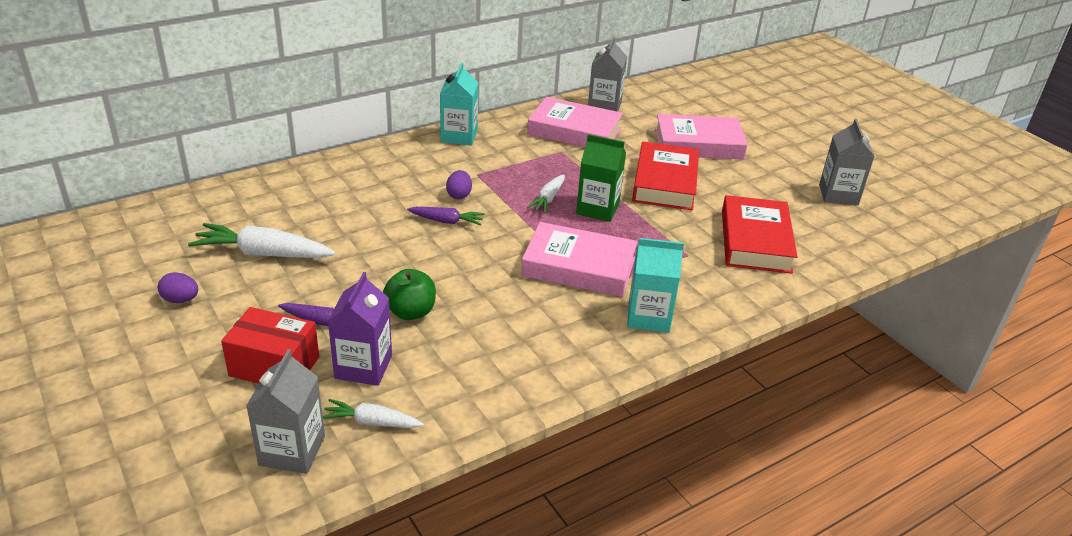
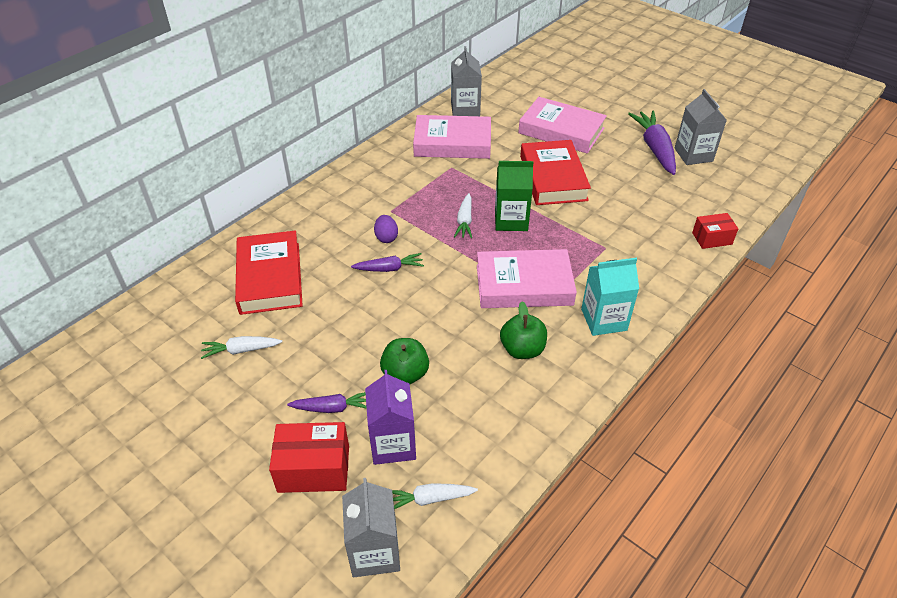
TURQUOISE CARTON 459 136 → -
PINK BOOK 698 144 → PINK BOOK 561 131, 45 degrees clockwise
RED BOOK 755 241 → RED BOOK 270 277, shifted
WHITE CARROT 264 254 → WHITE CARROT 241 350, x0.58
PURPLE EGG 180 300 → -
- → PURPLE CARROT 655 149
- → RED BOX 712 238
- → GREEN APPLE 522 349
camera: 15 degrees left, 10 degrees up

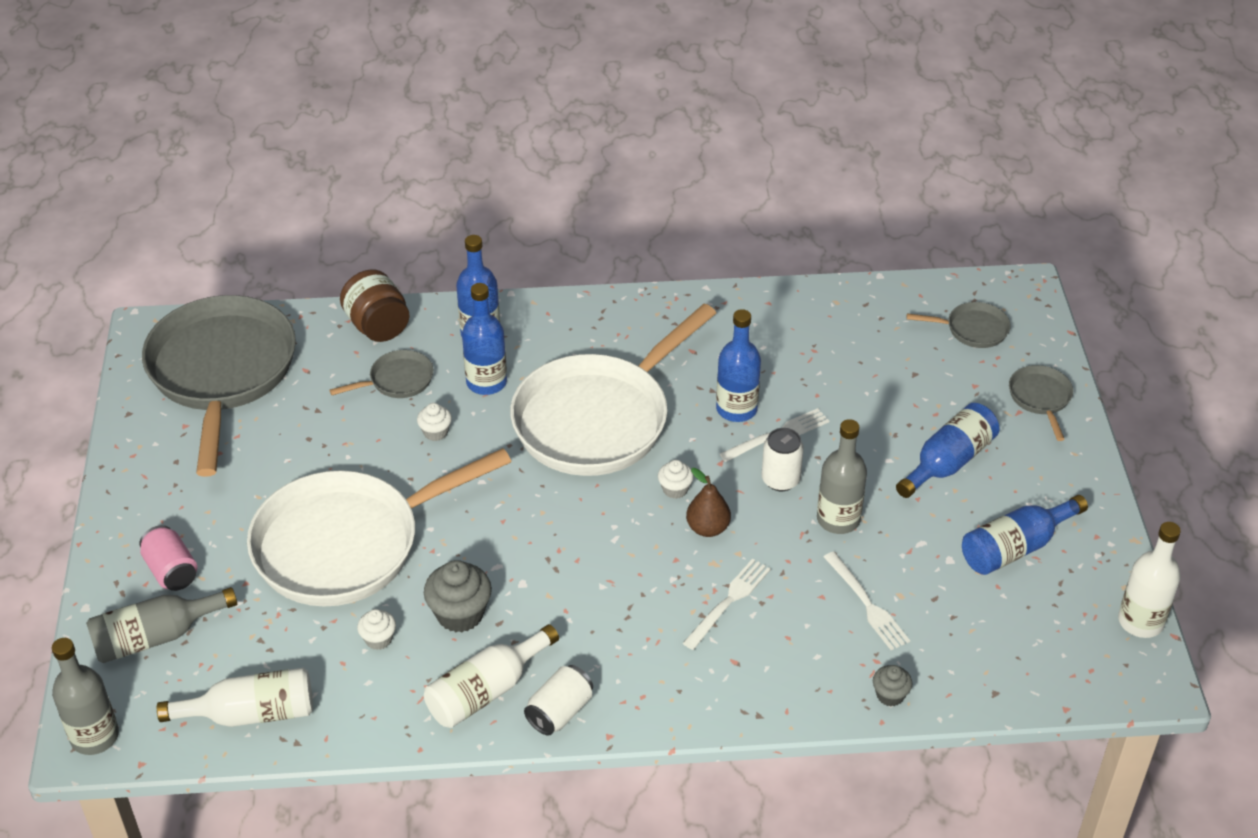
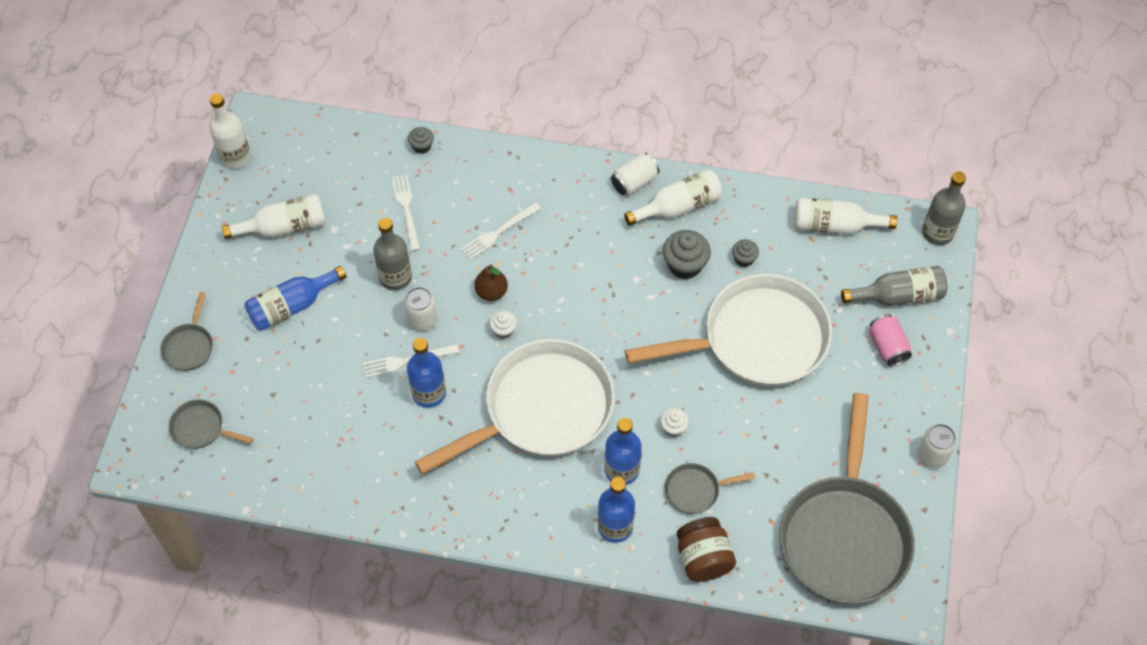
BLUE BOTTLE 1015 547 → WHITE BOTTLE 284 227
WHITE CUPCAKE 378 639 → GREY CUPCAKE 744 259
- → WHITE CAN 932 456
camera: 165 degrees left, 15 degrees up

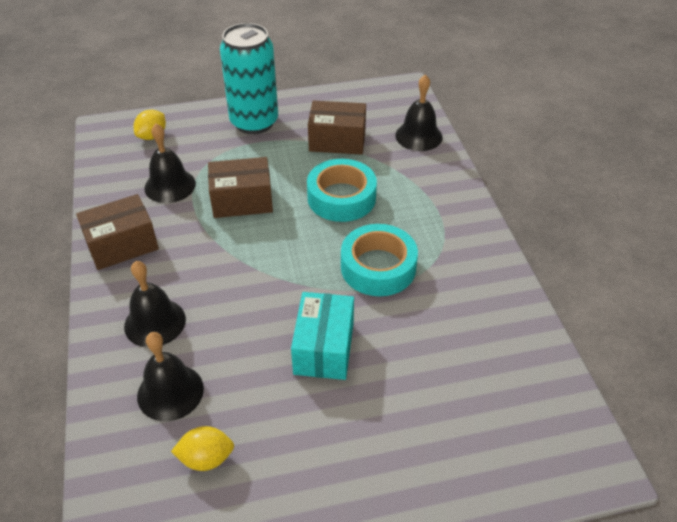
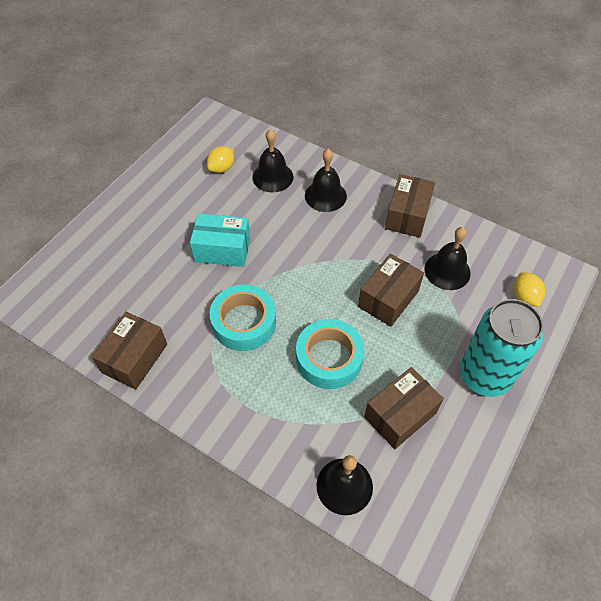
TURQUOISE BOX 324 348 → TURQUOISE BOX 222 249, 45 degrees counterclockwise
- → BROWN BOX 134 358
camera: 135 degrees right, 10 degrees up

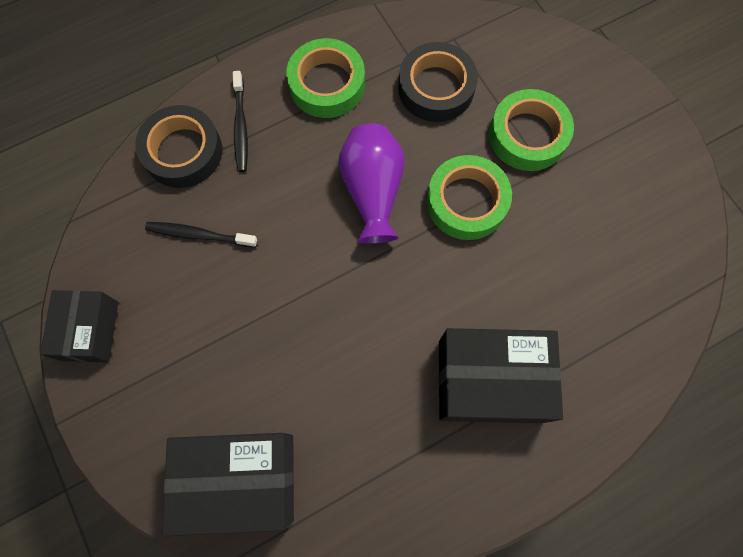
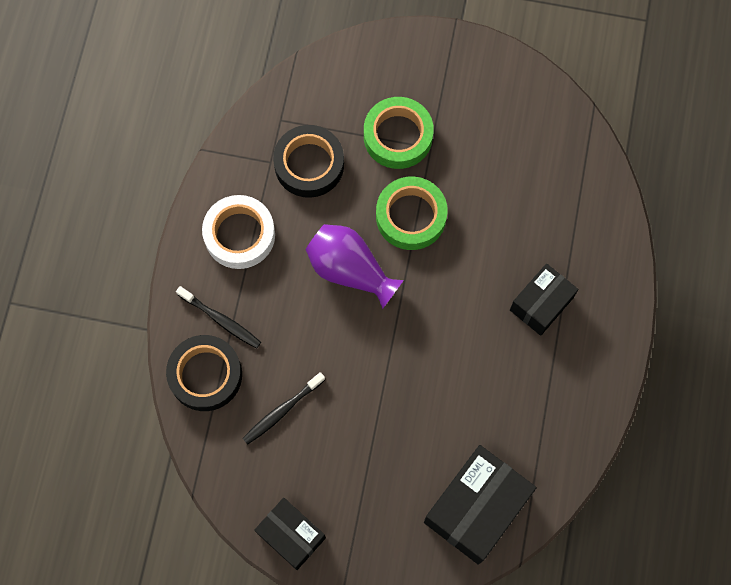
GREEN TAPE 327 84 → WHITE TAPE 239 235
BLACK BOX 489 381 → BLACK BOX 541 304, x0.62
camera: 50 degrees left, 0 degrees up

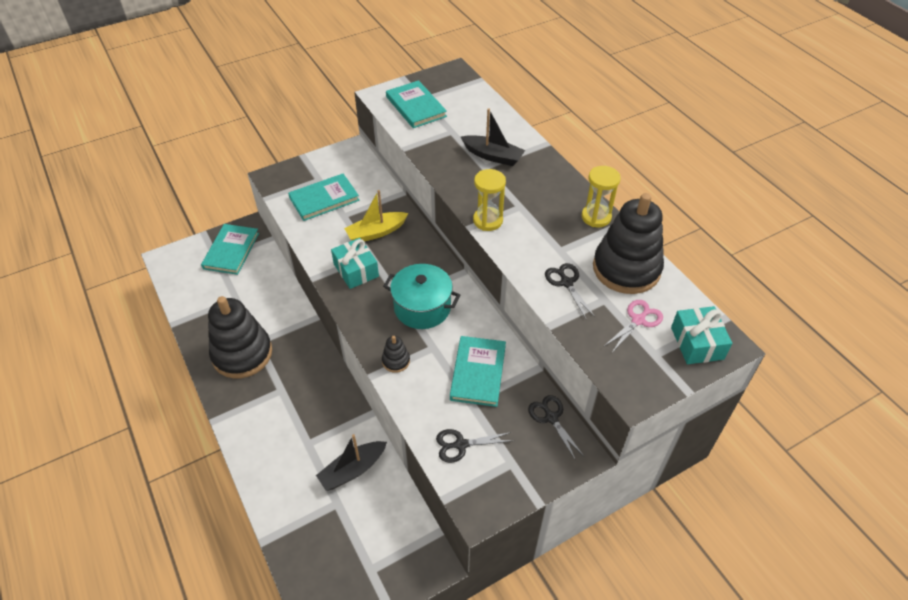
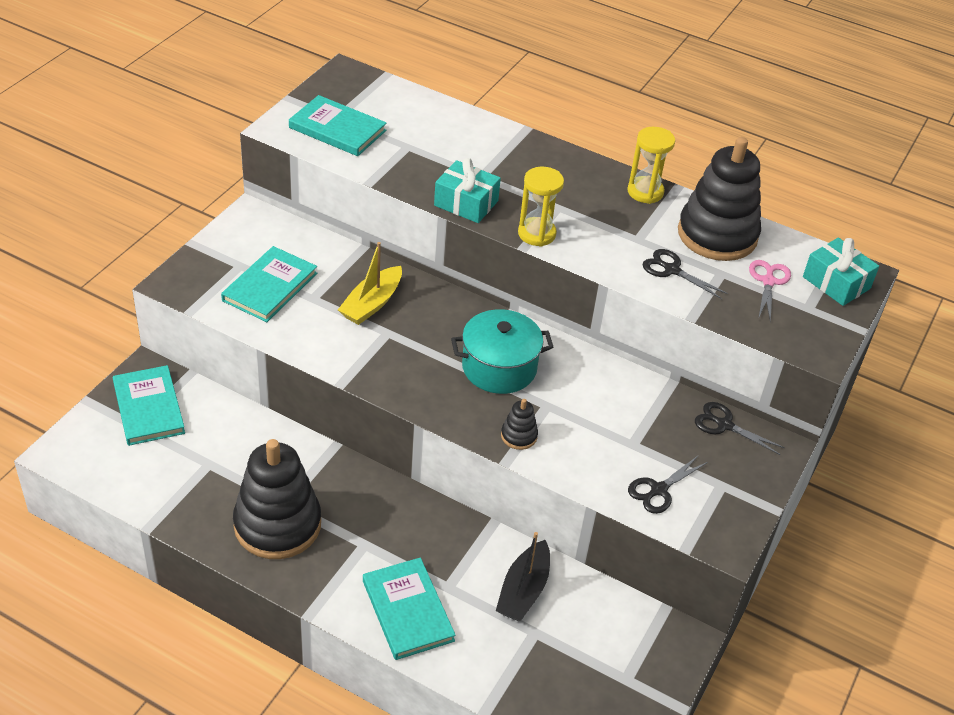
BLACK BOAT 493 156 → -
TURQUOISE GIFT 356 270 → TURQUOISE GIFT 466 203, shifted
TURQUOISE BOOK 478 372 → TURQUOISE BOOK 407 610, shifted
camera: 35 degrees left, 5 degrees down

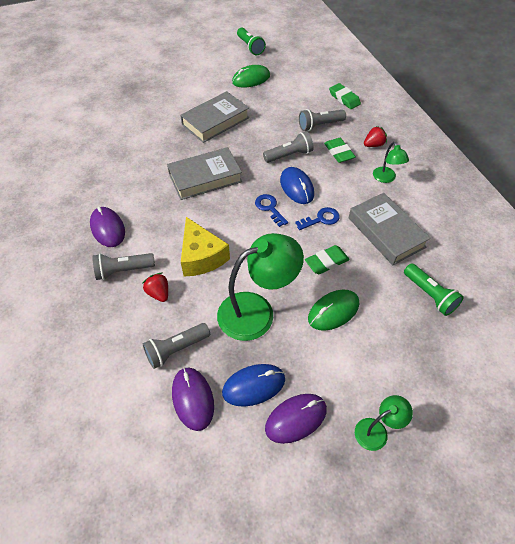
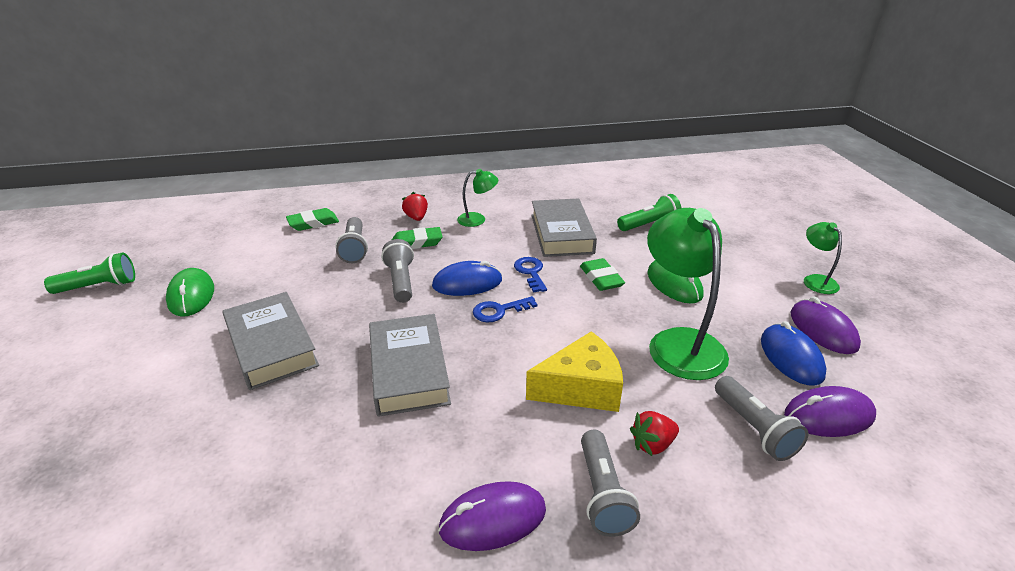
GREY BOOK 386 232 → GREY BOOK 561 233, 75 degrees counterclockwise
camera: 80 degrees left, 20 degrees down

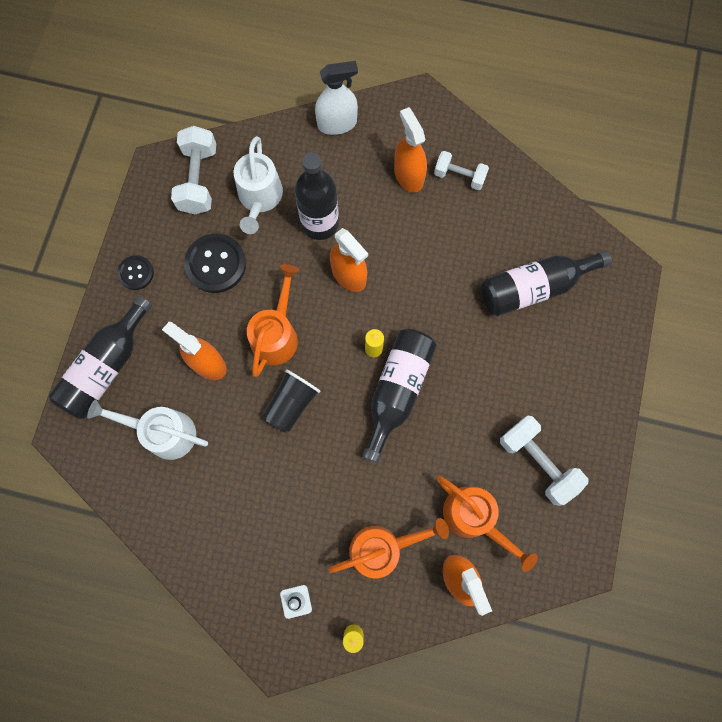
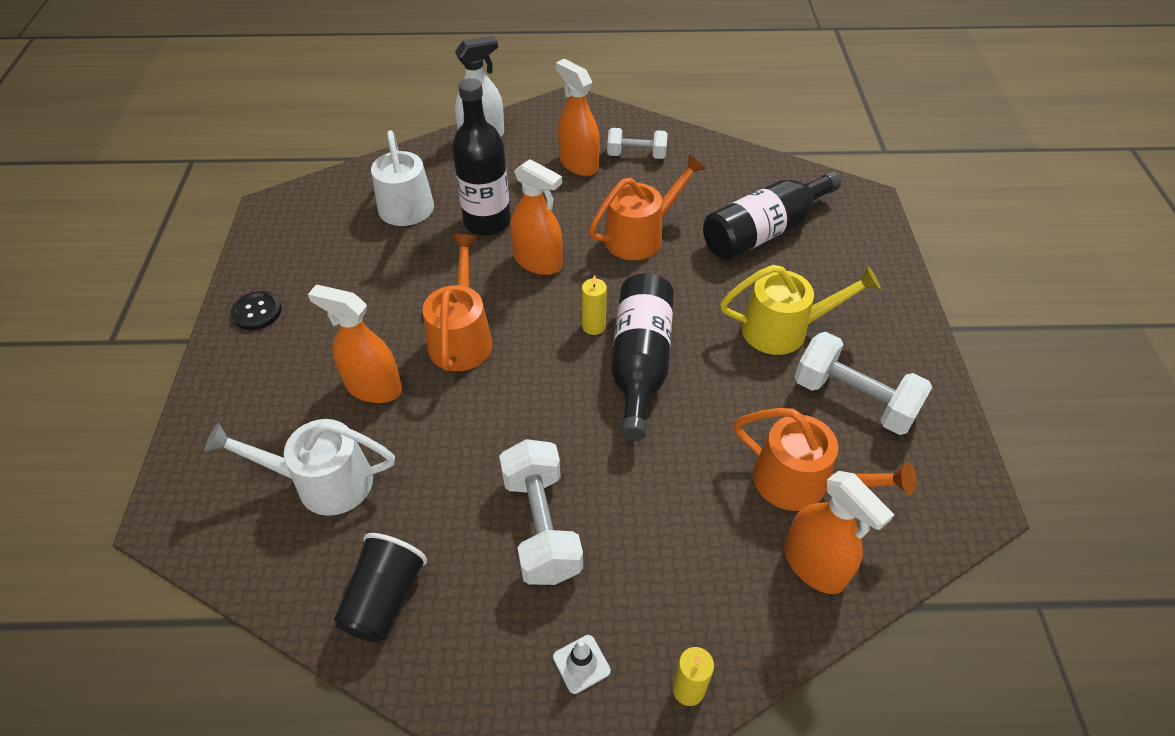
WHITE DUMBBELL 198 180 → WHITE DUMBBELL 541 526, shifted
BLACK BUTTON 216 264 → -
BLACK BOTTLE 107 366 → -
BLACK CUP 291 404 → BLACK CUP 384 598, shifted
ORANGE WATERING CAN 383 548 → ORANGE WATERING CAN 641 235, shifted
- → YELLOW WATERING CAN 784 329
camera: 15 degrees left, 25 degrees down

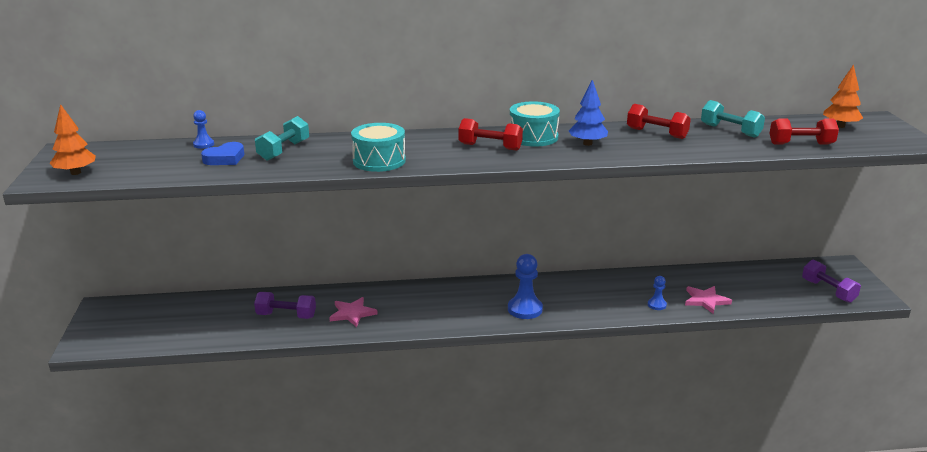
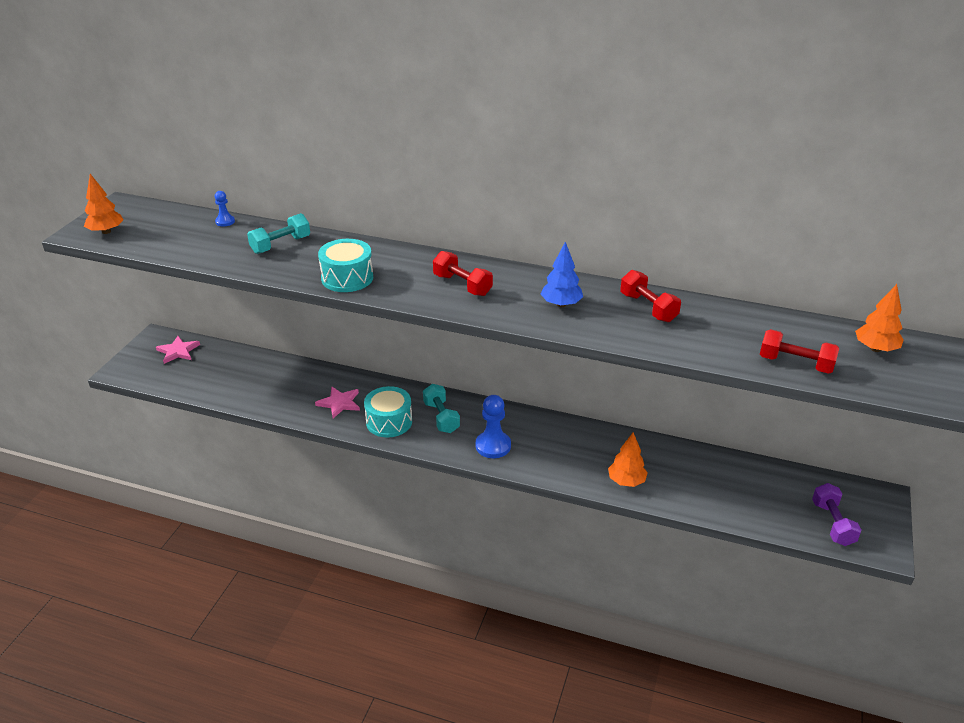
TURQUOISE DUMBBELL 730 131 → TURQUOISE DUMBBELL 441 417, shifted
TURQUOISE DRUM 533 137 → TURQUOISE DRUM 389 422, shifted
BLUE HEART 225 158 → -
BLUE PAWN 657 305 → ORANGE TREE 626 481
PINK STAR 705 300 → PINK STAR 178 351, shifted
PURPLE DUMBBELL 286 316 → -
camera: 25 degrees right, 10 degrees up

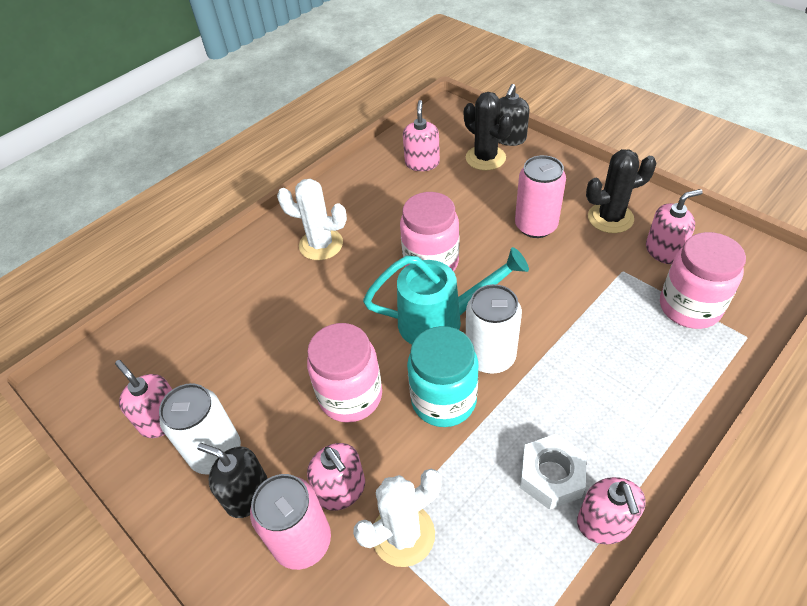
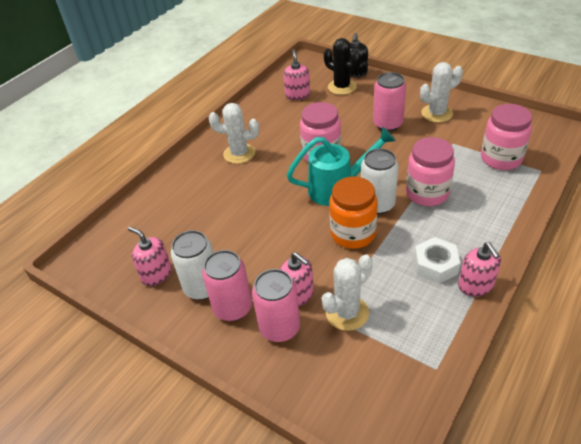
BLACK CACTUS 610 218 → WHITE CACTUS 437 113
PINK SOAP DISPENSER 663 251 → -
PINK JAR 350 396 → PINK JAR 427 193, shifted
TURQUOISE JAR 443 400 → ORANGE JAR 353 234
BLACK SOAP DISPENSER 247 494 → PINK CAN 232 308
camera: 10 degrees left, 5 degrees down

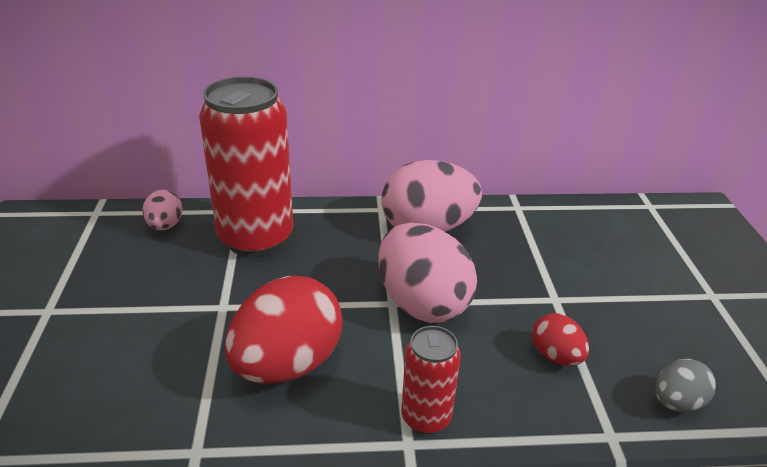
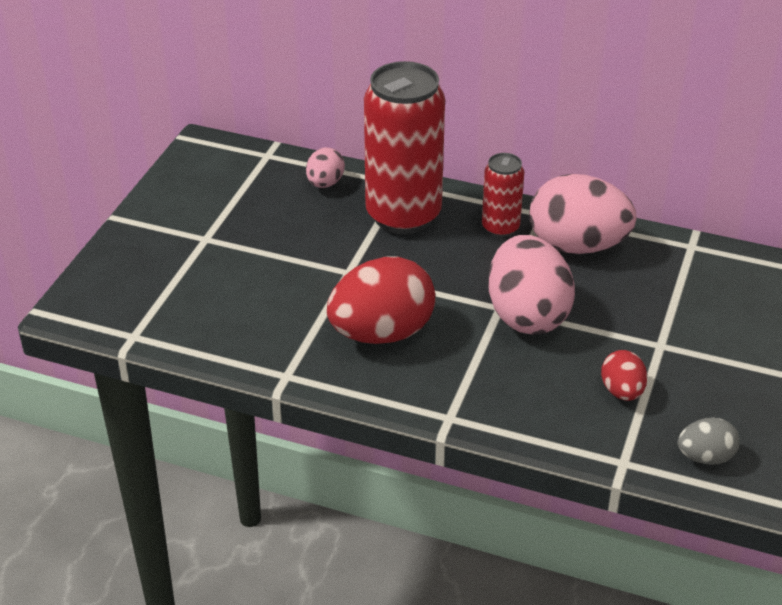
RED CAN 426 417 → RED CAN 500 228, shifted
camera: 25 degrees right, 5 degrees up

